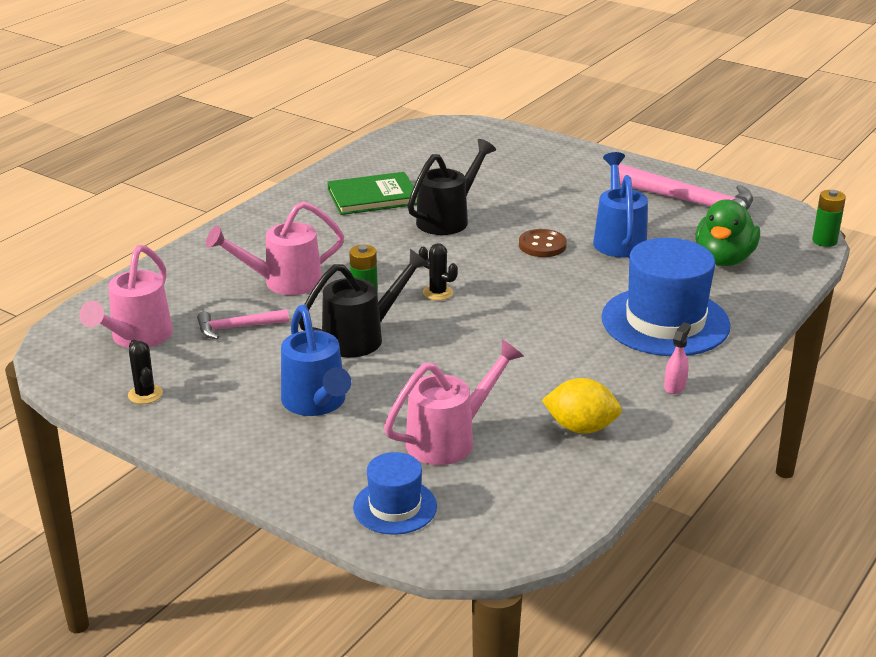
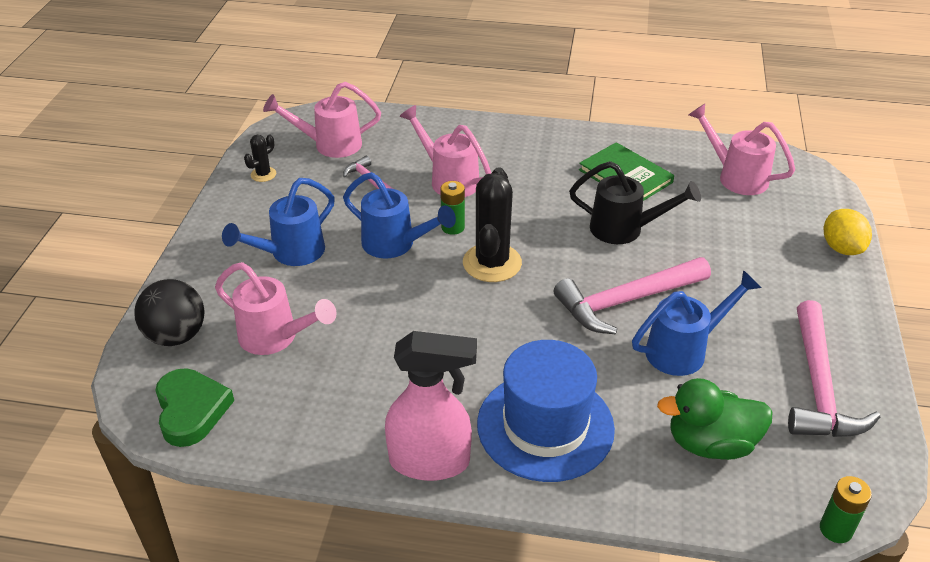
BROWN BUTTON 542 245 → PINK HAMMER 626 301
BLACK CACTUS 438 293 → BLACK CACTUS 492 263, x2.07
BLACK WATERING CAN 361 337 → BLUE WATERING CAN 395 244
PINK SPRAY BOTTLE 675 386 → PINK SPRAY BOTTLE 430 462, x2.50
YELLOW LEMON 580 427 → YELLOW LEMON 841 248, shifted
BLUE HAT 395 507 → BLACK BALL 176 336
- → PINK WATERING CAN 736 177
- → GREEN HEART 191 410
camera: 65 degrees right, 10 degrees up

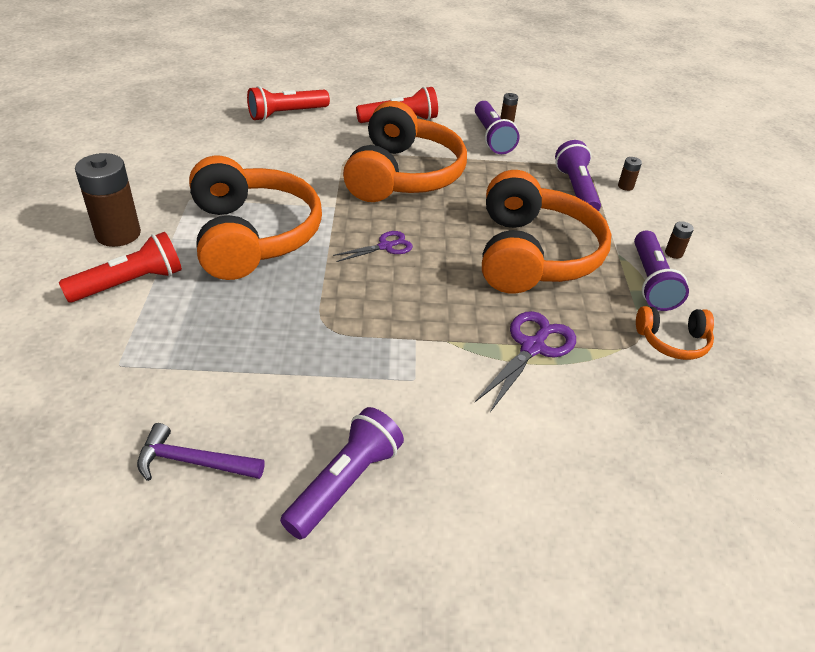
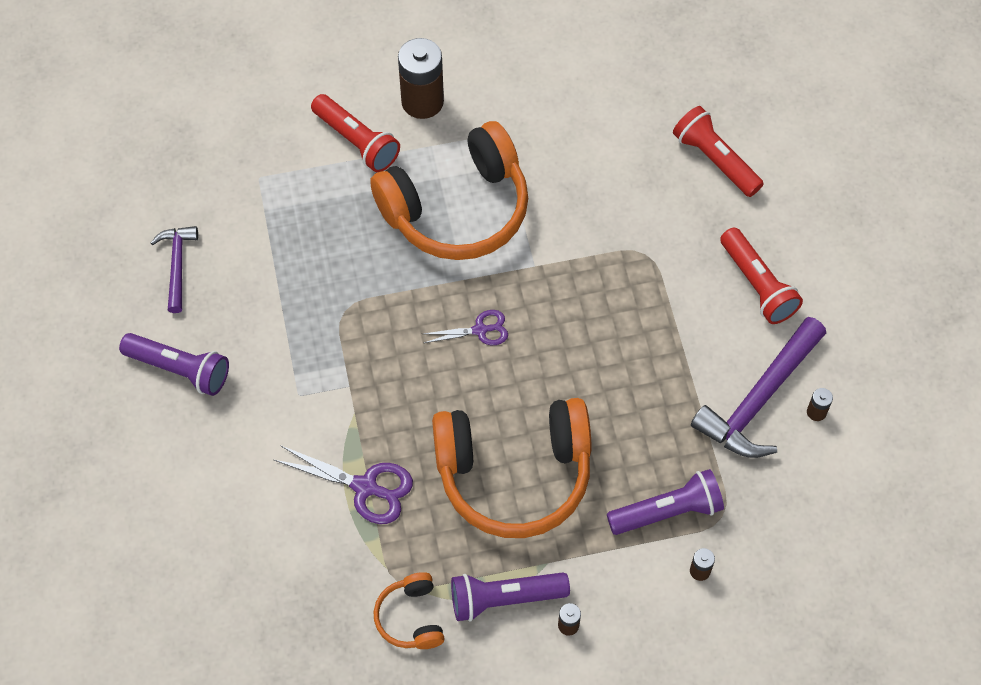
ORANGE HEADPHONES 403 175 → -
PURPLE FLASHLIGHT 491 137 → PURPLE HAMMER 759 399
PURPLE SCISSORS 385 246 → PURPLE SCISSORS 480 330, 60 degrees counterclockwise
camera: 80 degrees right, 20 degrees up

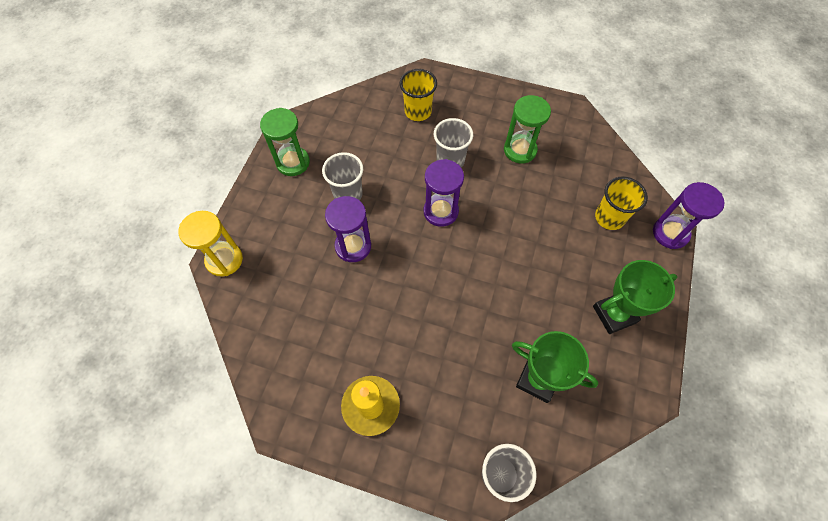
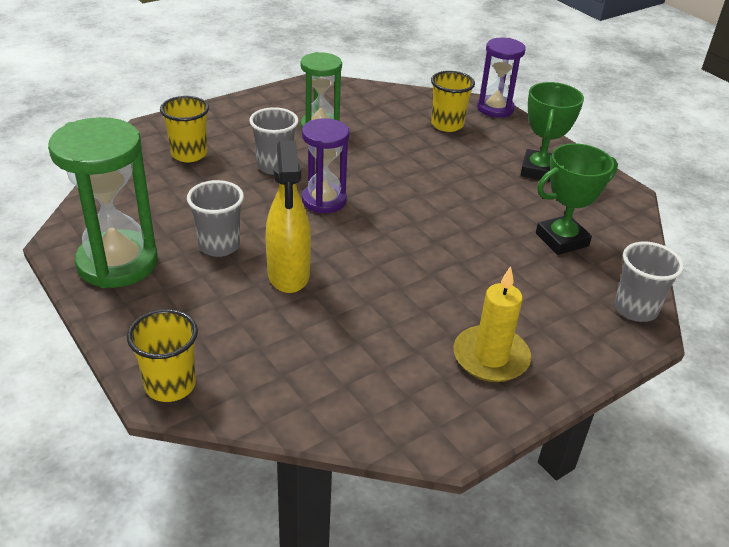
GREEN HOURGLASS 293 162 → GREEN HOURGLASS 117 263, x1.57
PURPLE HOURGLASS 353 246 → YELLOW SPRAY BOTTLE 288 274
YELLOW HOURGLASS 224 260 → YELLOW CUP 170 385
camera: 55 degrees left, 25 degrees down

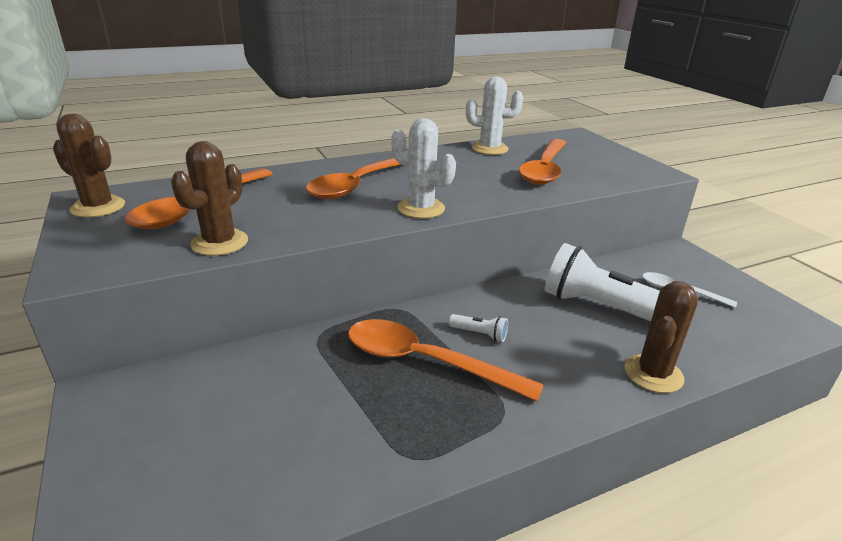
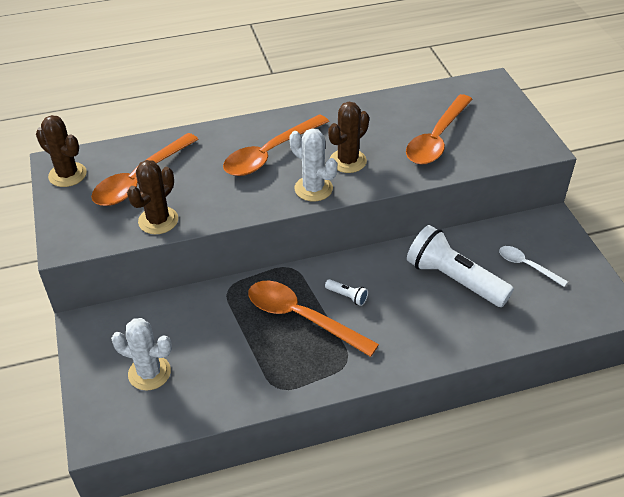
WHITE CACTUS 489 149 → WHITE CACTUS 149 373, shifted
BROWN CACTUS 653 374 → BROWN CACTUS 348 161, shifted
camera: 10 degrees right, 15 degrees up

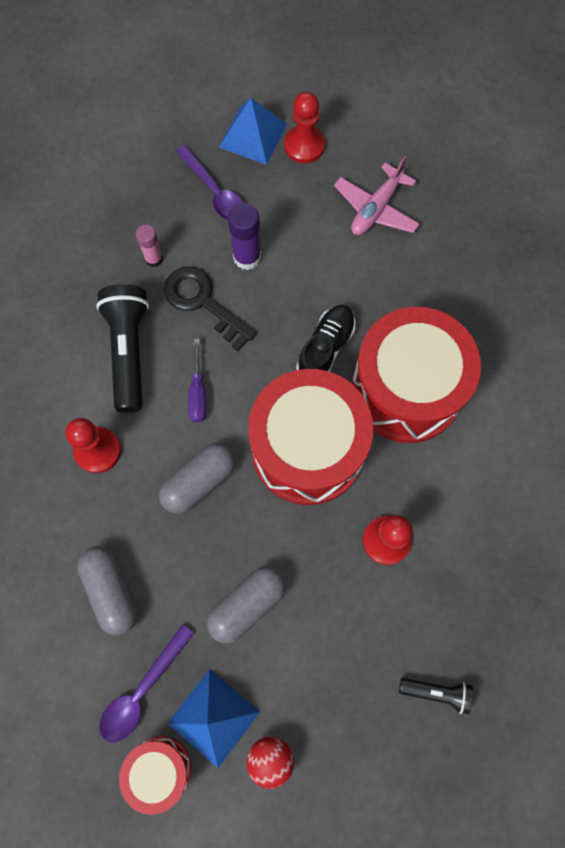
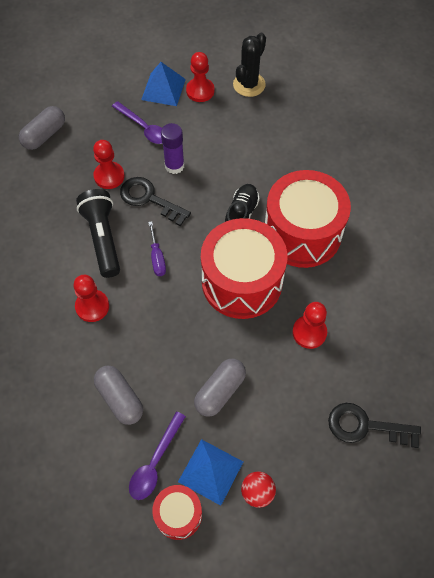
PINK PLANE 376 209 → -
PINK GLUE STICK 154 259 → RED PAWN 109 176
GREY CAPSULE 199 482 → GREY CAPSULE 44 135, shifted
BLACK FLASHLIGHT 436 692 → BLACK KEY 365 426
- → BLACK CACTUS 249 84
camera: 10 degrees left, 10 degrees down

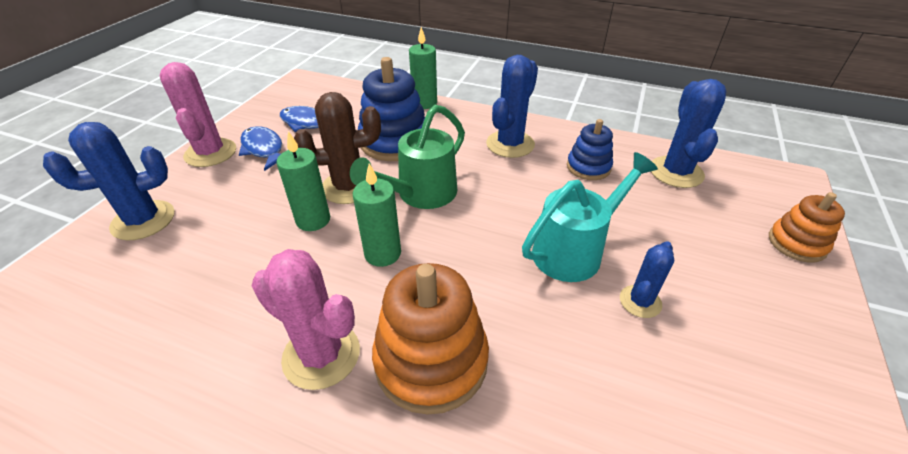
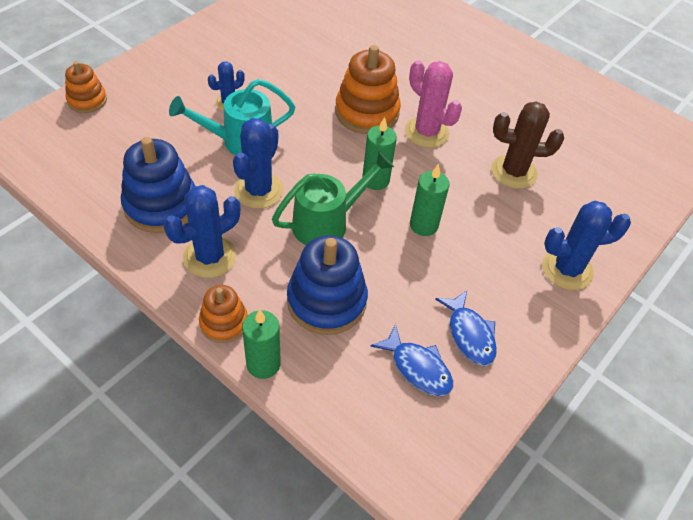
PINK CACTUS 210 153 → -
BLUE CACTUS 676 172 → BLUE CACTUS 259 190, shifted
BROWN CACTUS 348 187 → BROWN CACTUS 514 172, shifted
BLUE STACKING TOY 588 167 → BLUE STACKING TOY 161 205, x1.71
- → ORANGE STACKING TOY 224 322
camera: 165 degrees left, 10 degrees up

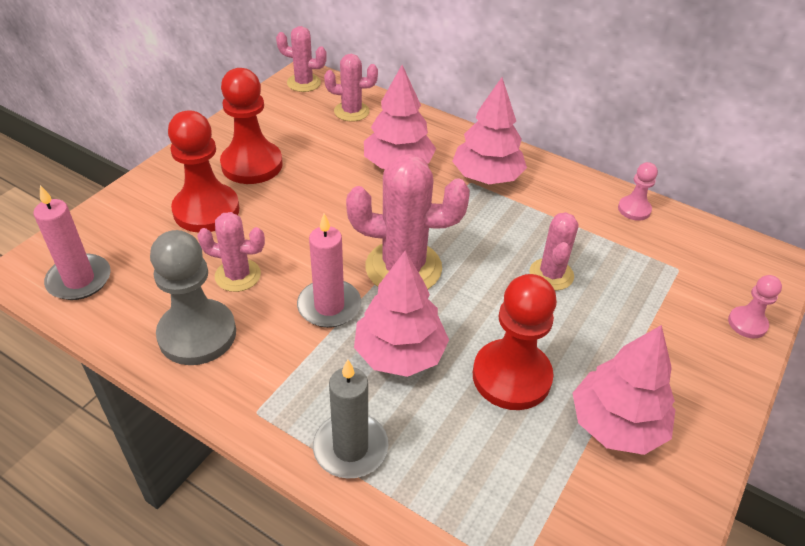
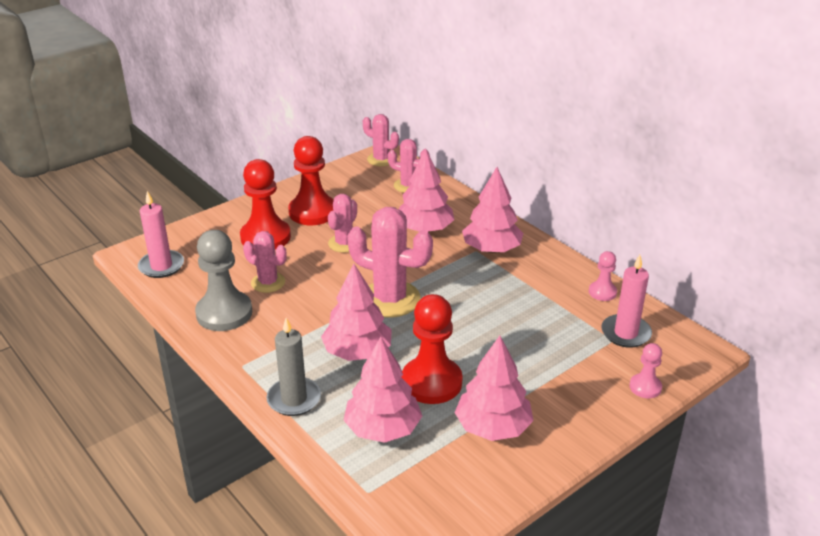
PINK CACTUS 551 274 → PINK CACTUS 344 243, shifted
PINK CANDLE 329 306 → PINK CANDLE 625 333, shifted
- → PINK TREE 382 429
camera: 20 degrees right, 10 degrees down

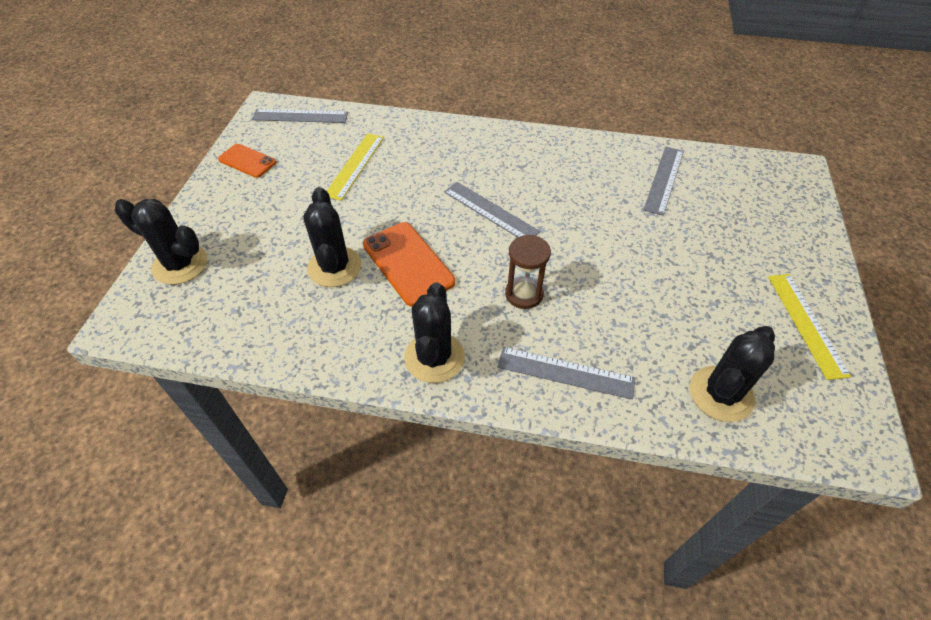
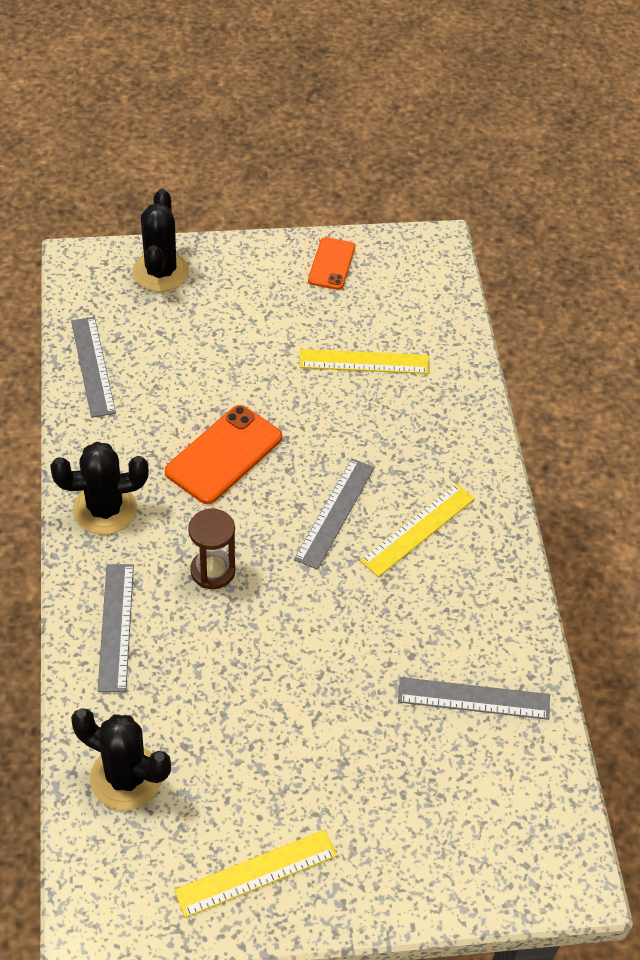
GREY RULER 300 116 → GREY RULER 93 366, shifted
BLACK CACTUS 334 267 → -
- → YELLOW RULER 418 529
camera: 70 degrees right, 0 degrees up

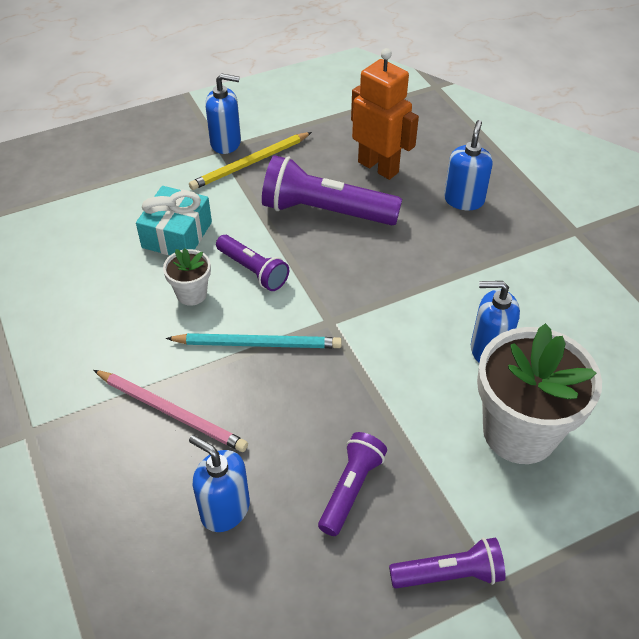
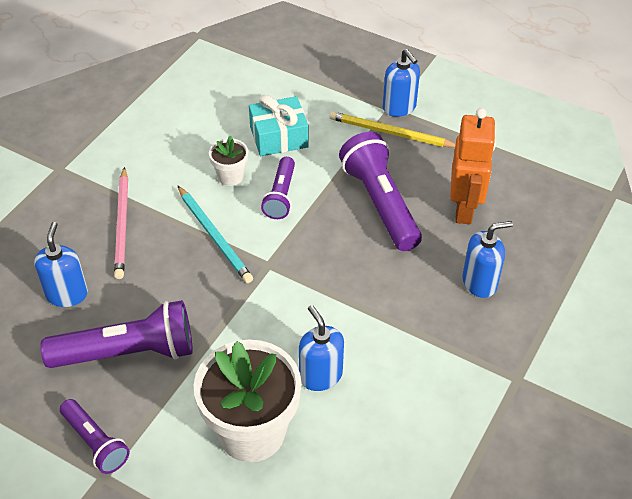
PURPLE FLASHLIGHT 351 489 → PURPLE FLASHLIGHT 128 353, x1.72
camera: 55 degrees right, 0 degrees up

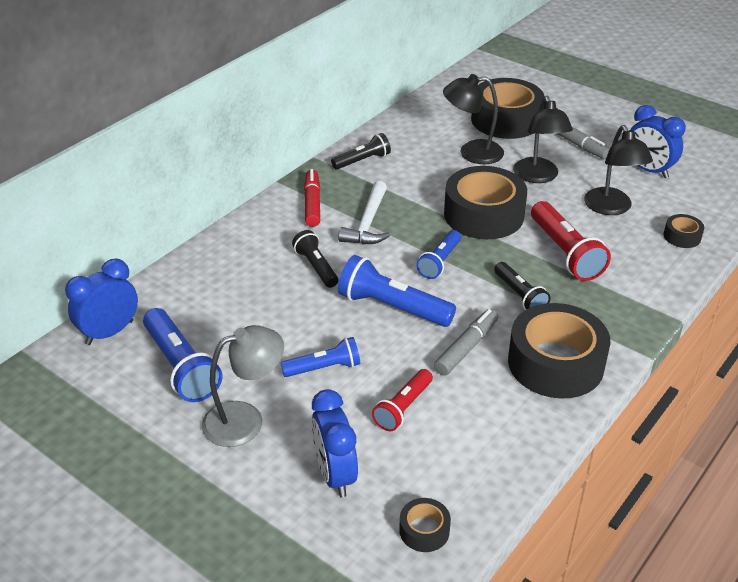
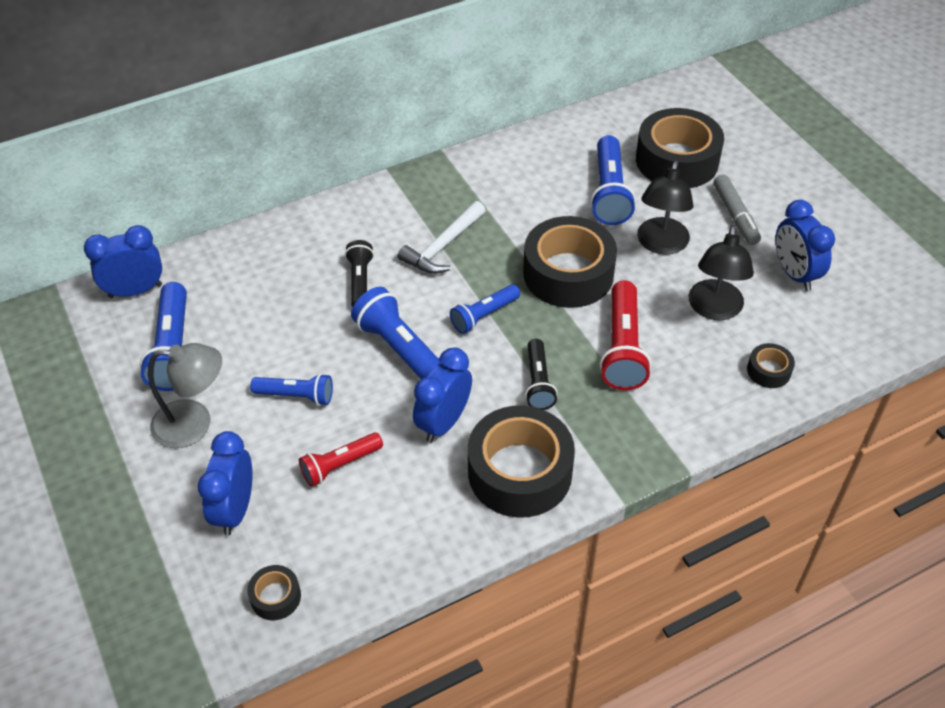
BLACK LAMP 472 152 → BLUE FLASHLIGHT 609 192
BLACK FLASHLIGHT 362 161 → -
RED MARKER 312 203 → -
GREY MARKER 466 348 → BLUE CLOCK 444 422
camera: 25 degrees right, 10 degrees up

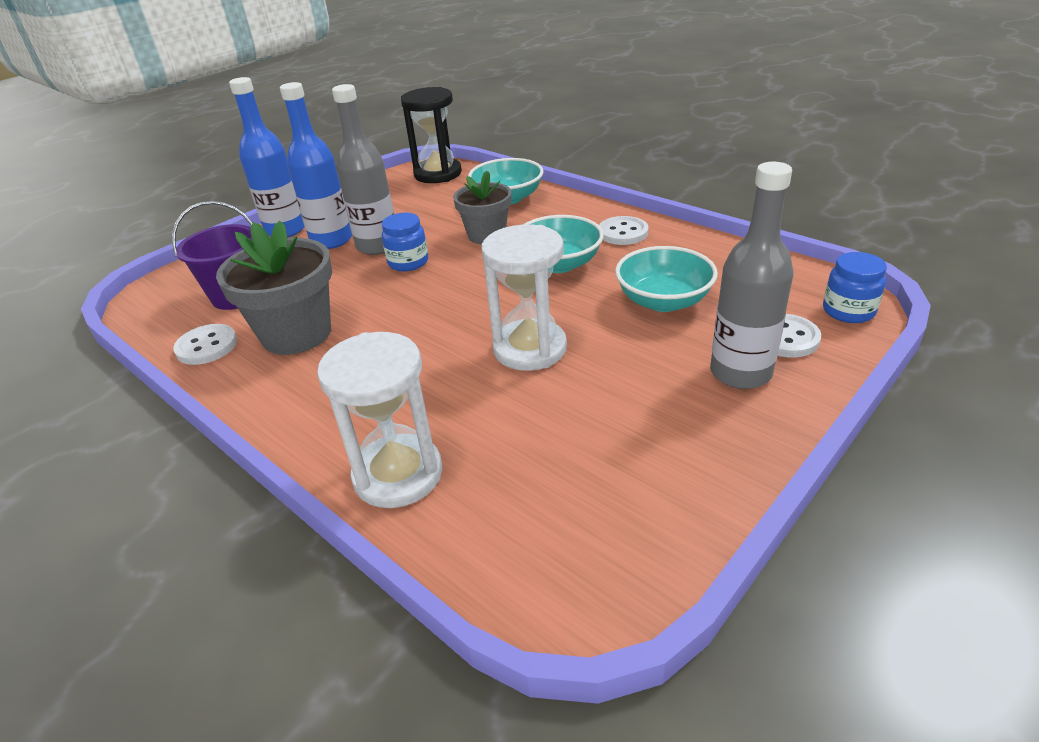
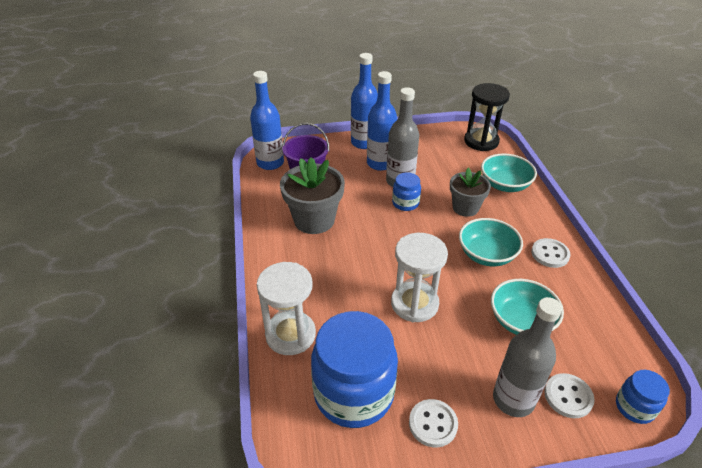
WHITE BUTTON 207 346 → WHITE BUTTON 433 424, shifted
- → BLUE BOTTLE 270 163
- → BLUE JAR 353 393
camera: 35 degrees right, 5 degrees up

